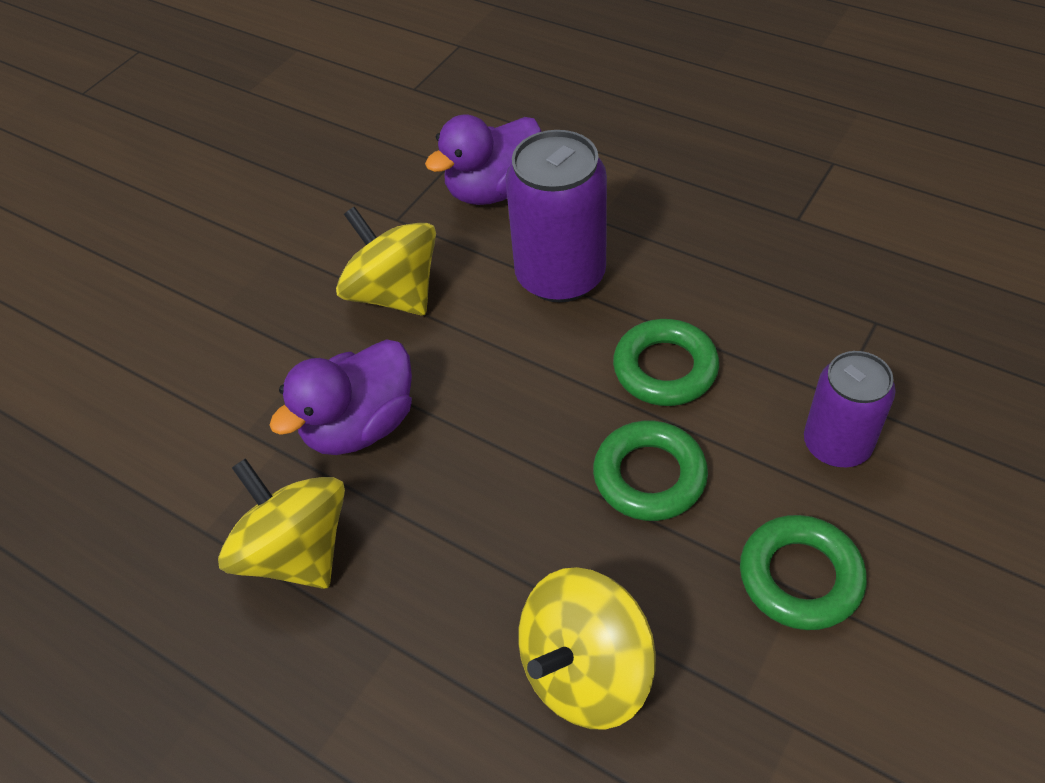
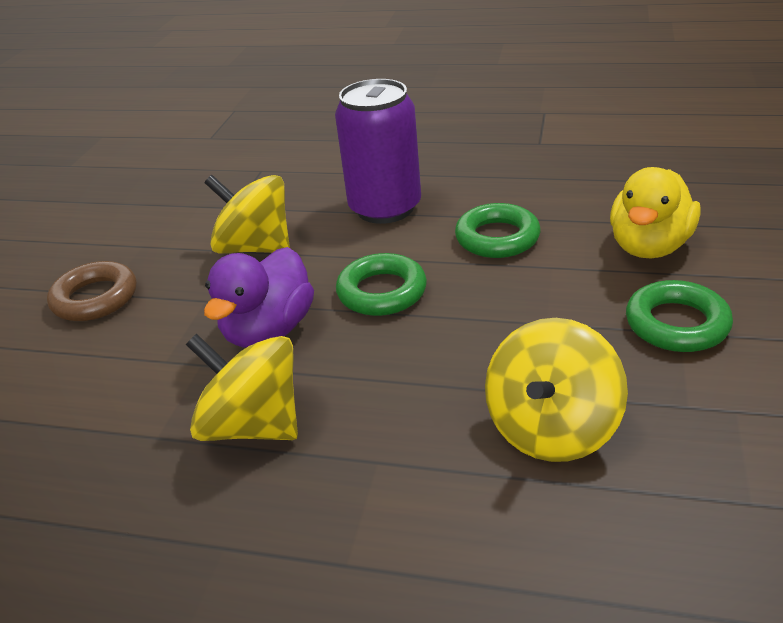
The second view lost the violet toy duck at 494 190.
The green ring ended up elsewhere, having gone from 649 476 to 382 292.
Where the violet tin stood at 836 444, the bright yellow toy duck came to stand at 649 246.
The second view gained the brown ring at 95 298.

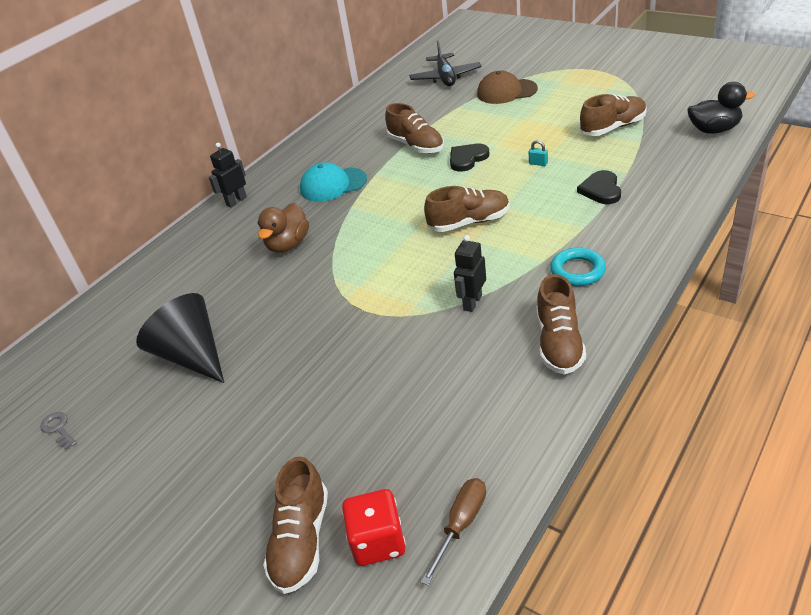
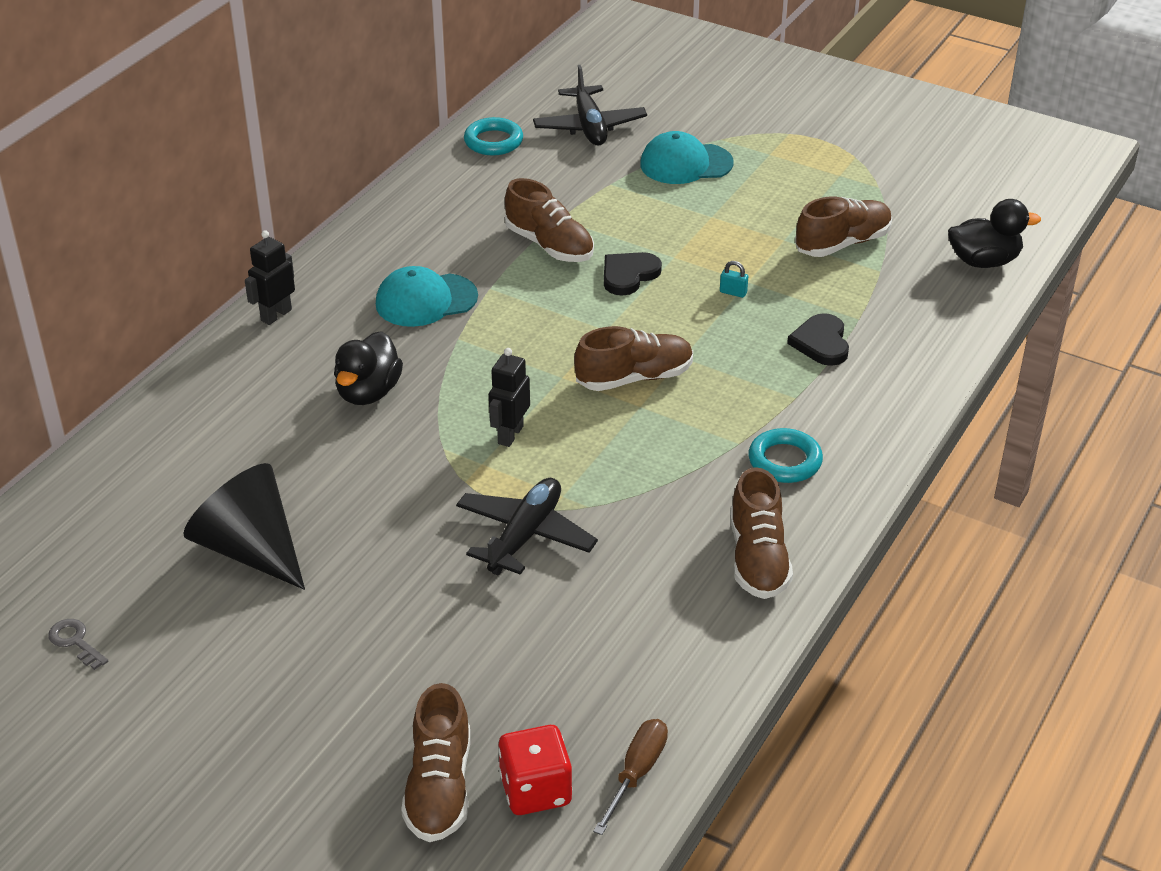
What was the brown toy duck at 288 244 turned into the ebony toy duck at 368 392.
The ebony toy robot ended up elsewhere, having gone from 472 302 to 510 435.
What was the brown baseball cap at 506 91 turned into the aqua baseball cap at 686 164.
The second view gained the ebony aeroplane at 525 535.
The second view gained the aqua ring at 493 141.

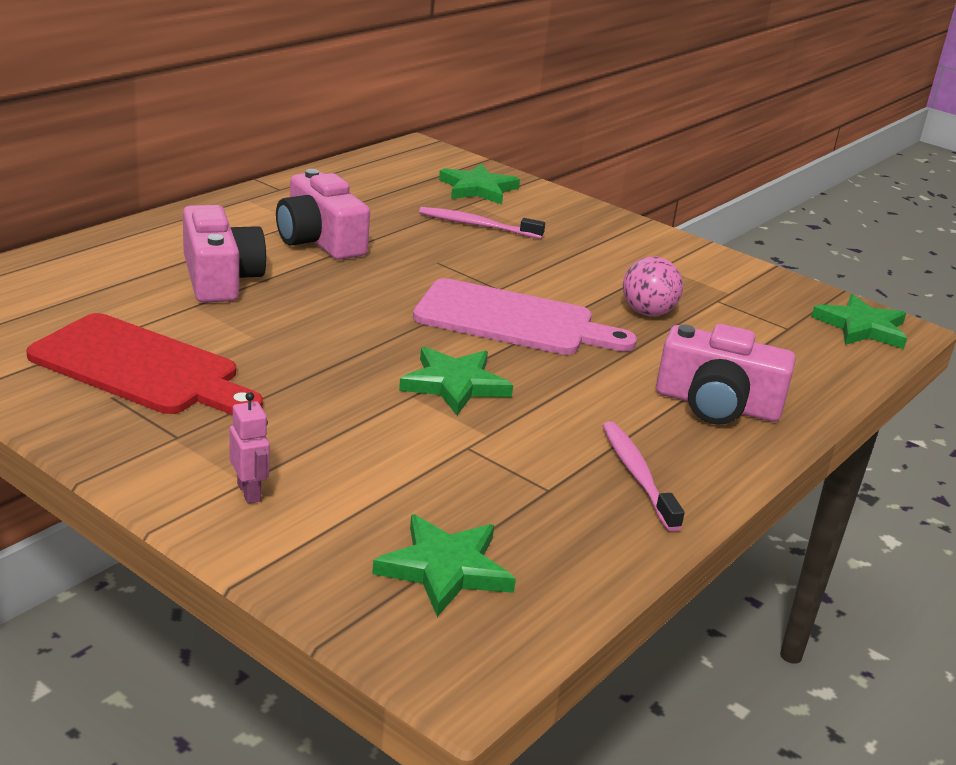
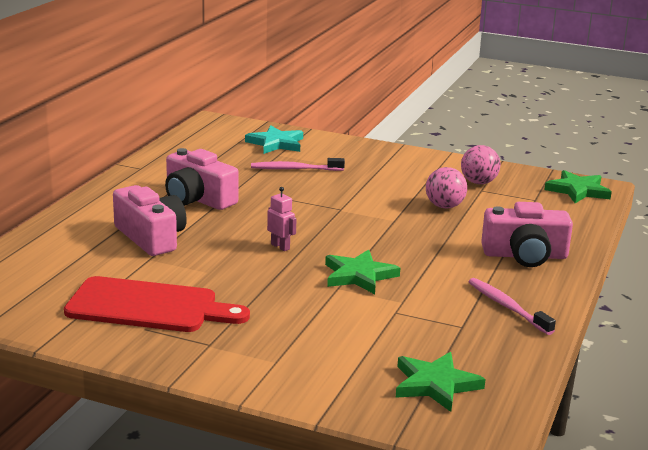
The rose-pink toy robot ended up elsewhere, having gone from 249 492 to 280 247.
The second view lost the rose-pink chopping board at 512 320.
What was the green five-pointed star at 478 189 turned into the aqua five-pointed star at 276 143.
The second view gained the rose-pink sphere at 478 182.

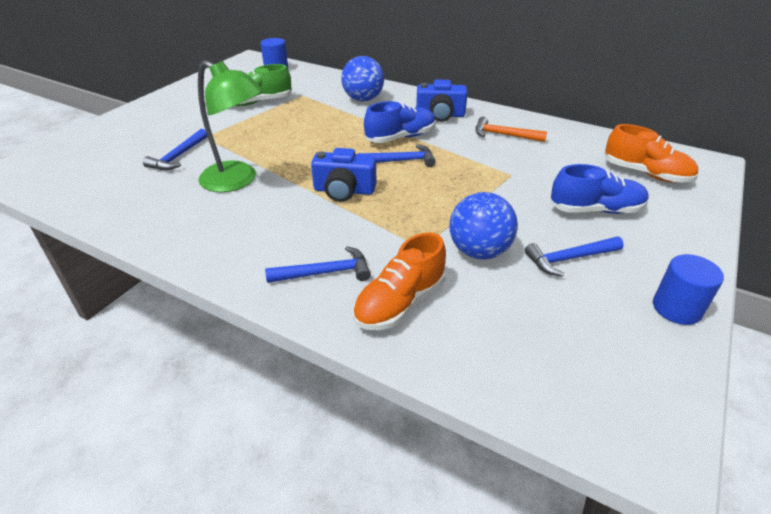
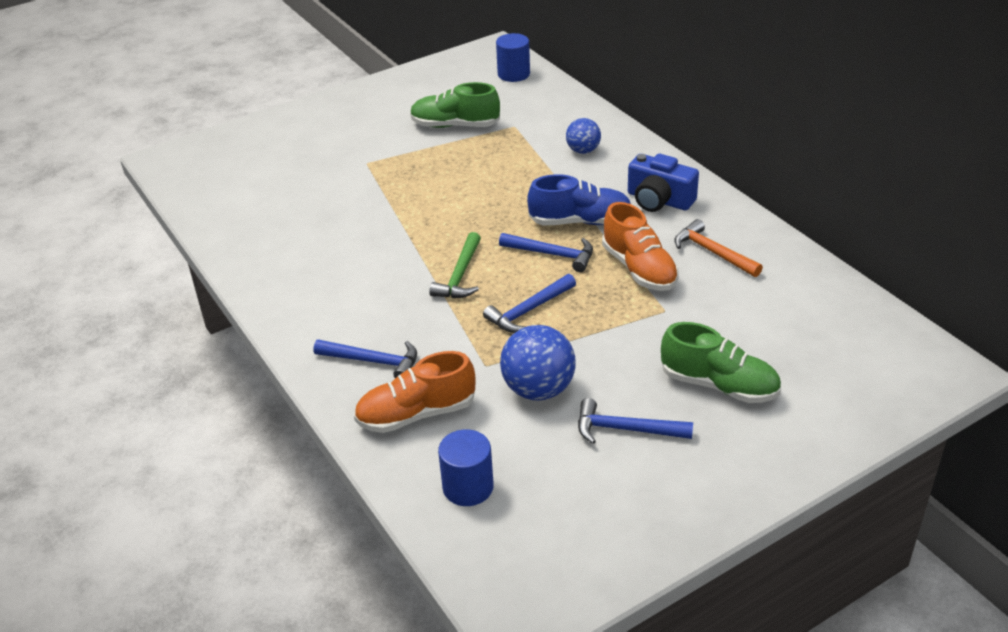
The blue hammer ended up elsewhere, having gone from 178 156 to 528 310.
The second view lost the green desk lamp at 237 181.
Where the blue photo camera stood at 344 191, the green hammer came to stand at 460 275.
The size of the blue sphere at 363 99 changed by a factor of 0.61.
What was the blue lace-up shoe at 596 210 turned into the green lace-up shoe at 719 385.
The orange lace-up shoe ended up elsewhere, having gone from 646 173 to 639 269.
The blue cylinder ended up elsewhere, having gone from 676 308 to 468 487.

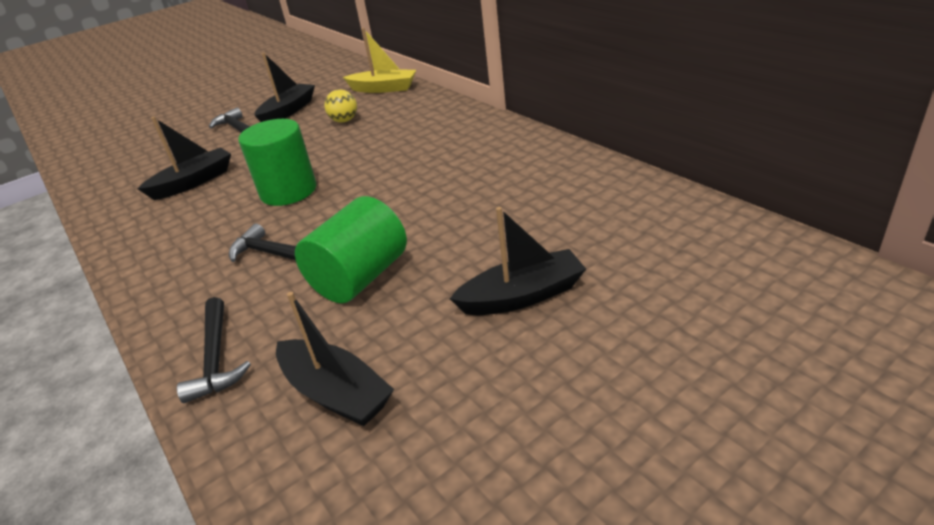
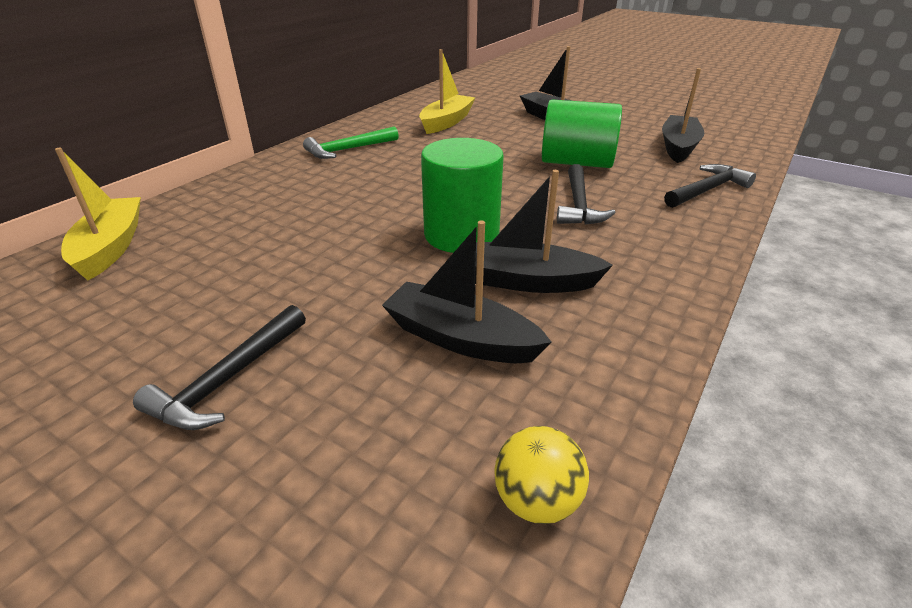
The ebony toy boat ended up elsewhere, having gone from 288 111 to 526 281.
The bright yellow sphere ended up elsewhere, having gone from 344 121 to 536 501.
The second view gained the green hammer at 348 150.
The second view gained the bright yellow toy boat at 446 122.

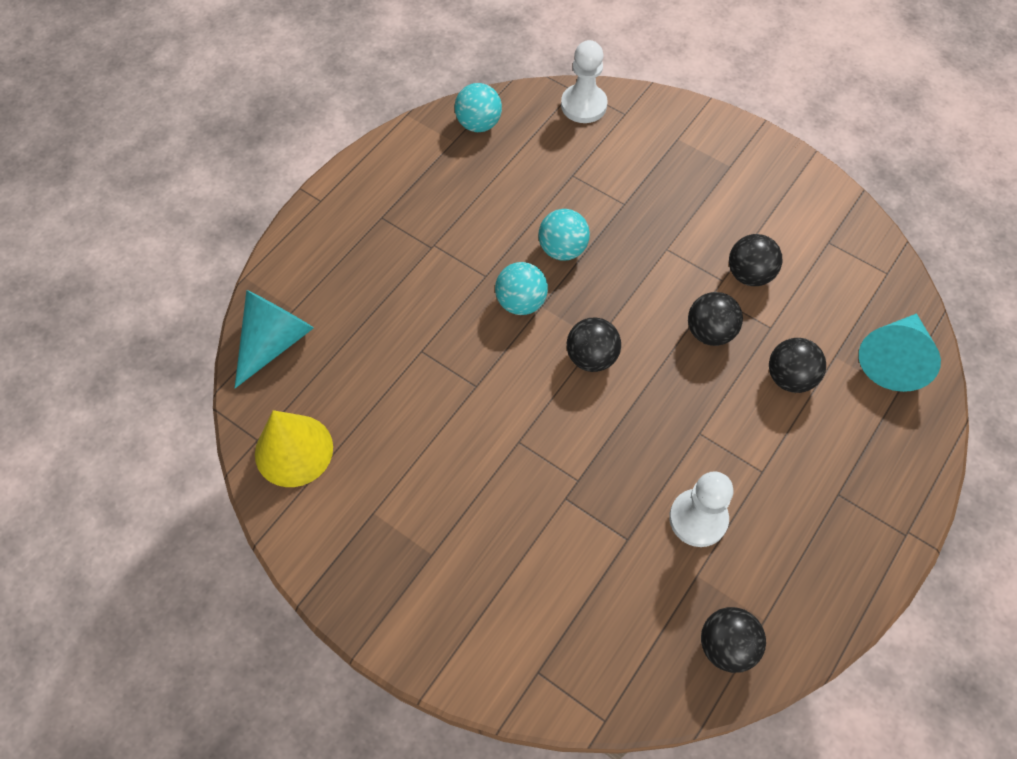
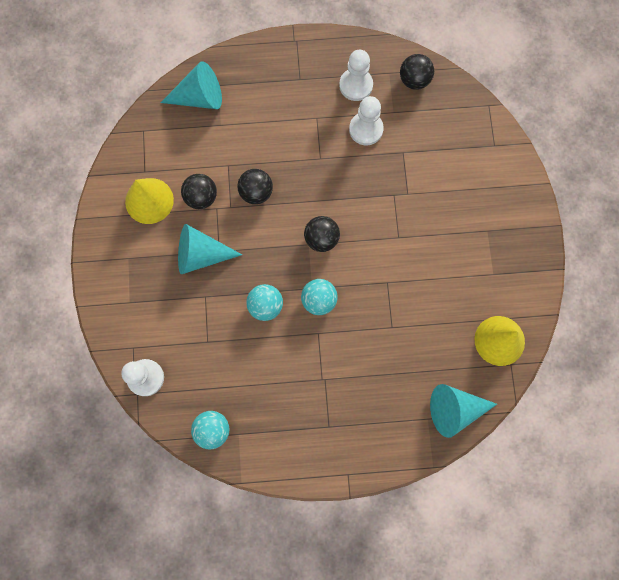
The second view lost the ebony sphere at 789 377.
The second view gained the bright yellow cone shape at 149 200.
The second view gained the aqua cone shape at 201 255.
The second view gained the white pawn at 356 85.

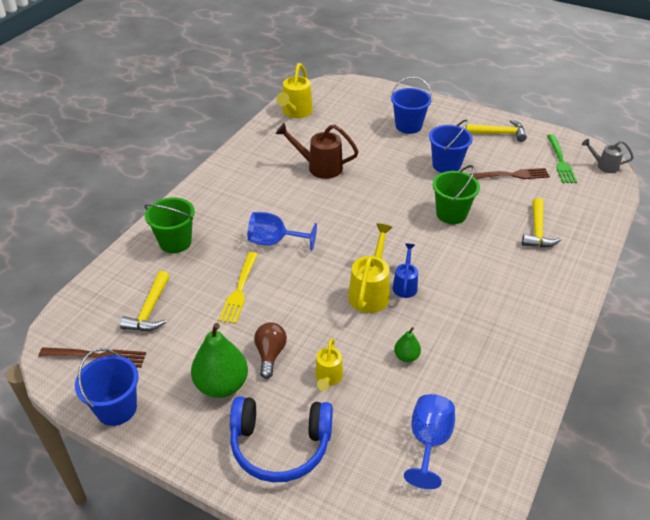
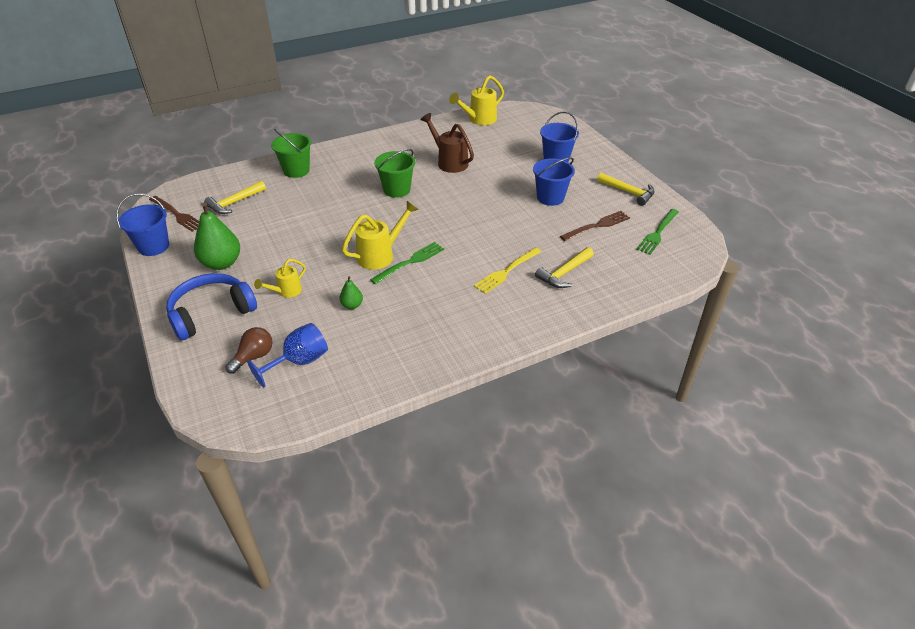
The bright yellow dinner fork ended up elsewhere, having gone from 239 290 to 506 271.
The blue headphones at 280 445 ended up facing another way, 105 degrees clockwise from before.
The second view lost the blue wine glass at 274 242.
The brown lightbulb ended up elsewhere, having gone from 270 354 to 254 357.
Where the blue sprinkling can stood at 405 285, the green dinner fork came to stand at 410 262.
The green bucket ended up elsewhere, having gone from 451 214 to 397 190.
The brown dinner fork at 511 175 ended up facing another way, 60 degrees counterclockwise from before.
The second view lost the ash-grey sprinkling can at 604 166.

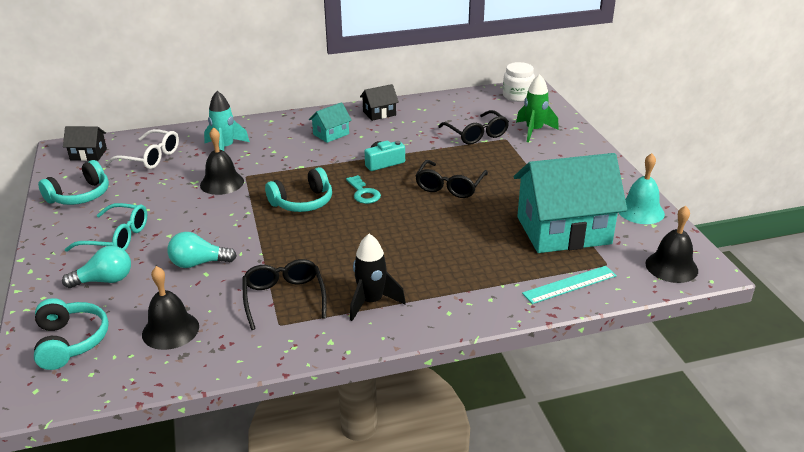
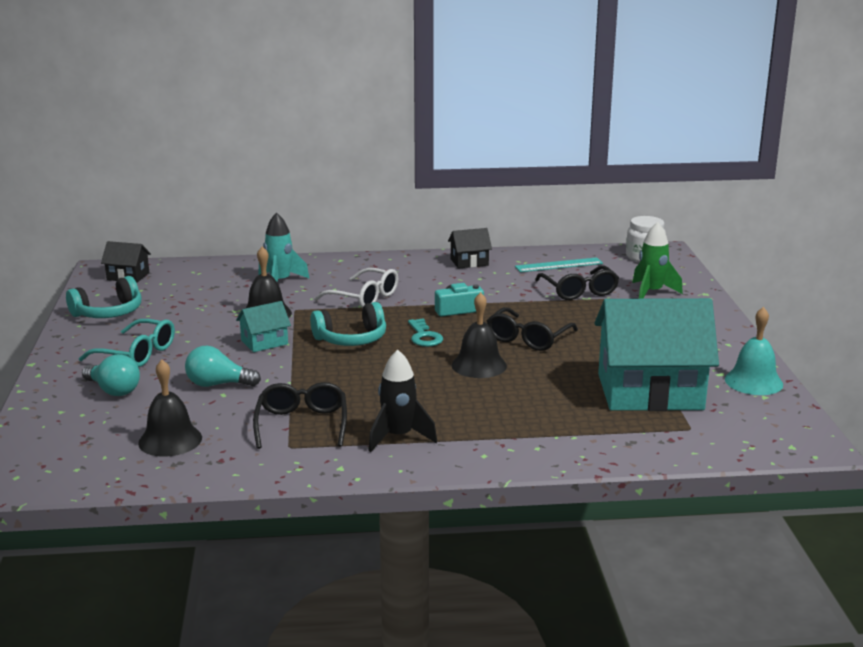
The second view lost the aqua headphones at 70 342.
The aqua lightbulb at 105 280 ended up facing another way, 45 degrees clockwise from before.
The white spectacles ended up elsewhere, having gone from 150 157 to 364 298.
The aqua cottage ended up elsewhere, having gone from 331 134 to 264 342.
The aqua straightedge ended up elsewhere, having gone from 569 284 to 558 265.
The ebony school bell ended up elsewhere, having gone from 671 267 to 479 365.

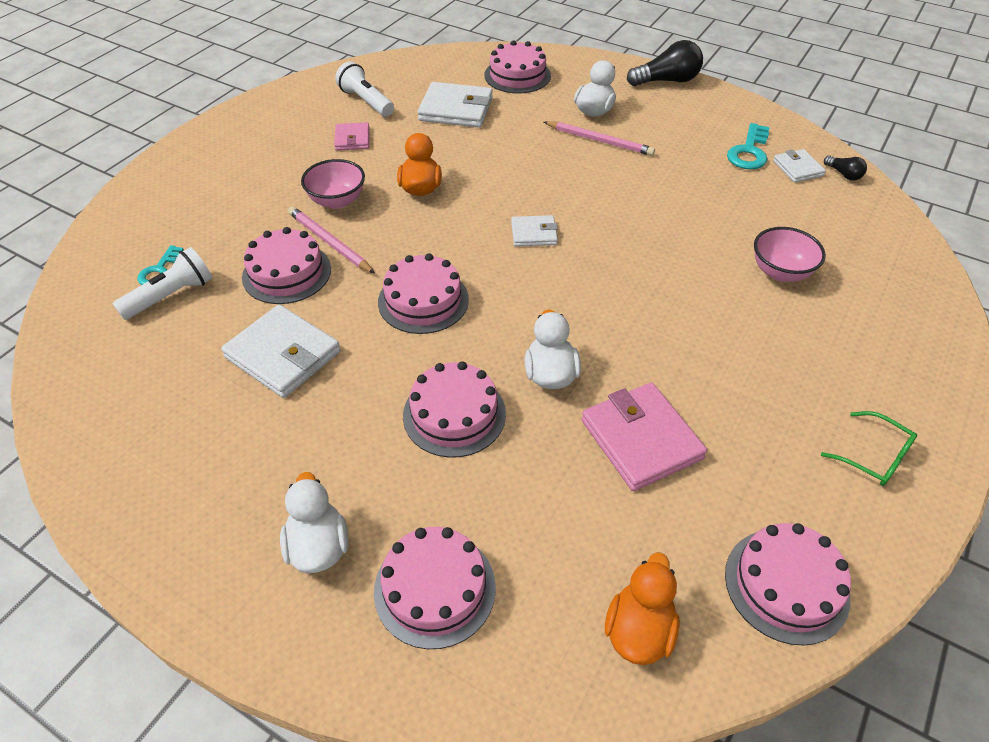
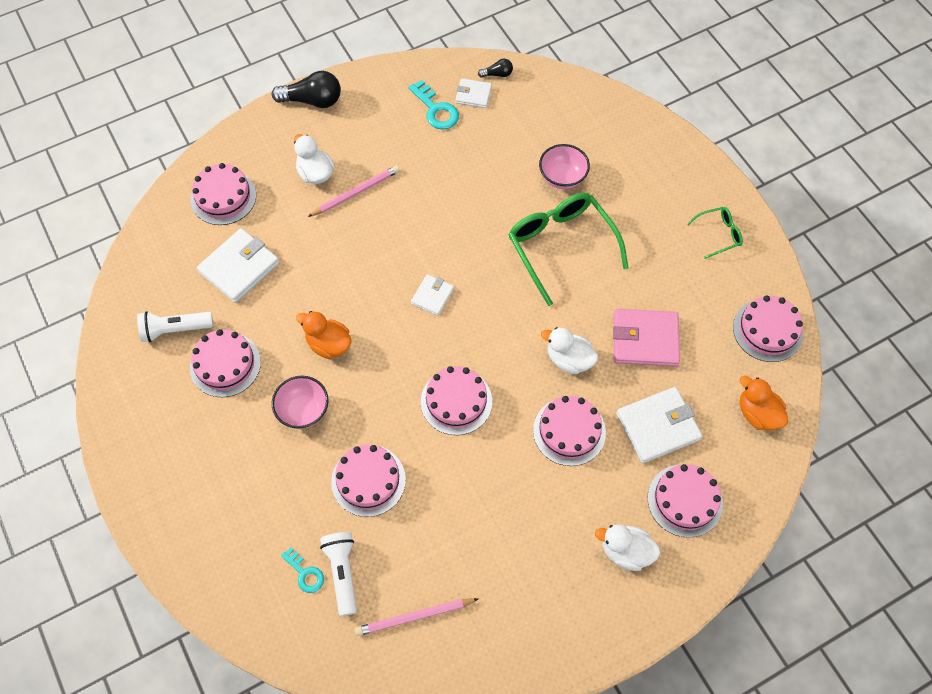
The white card wallet ended up elsewhere, having gone from 283 355 to 658 426.
The rose-pink wooden pencil ended up elsewhere, having gone from 329 242 to 414 617.
Where the rose-pink card wallet stood at 352 139, the rose-pink cake came to stand at 225 364.
The ebony lightbulb at 667 81 ended up facing another way, 75 degrees clockwise from before.
The second view gained the green spectacles at 561 246.

